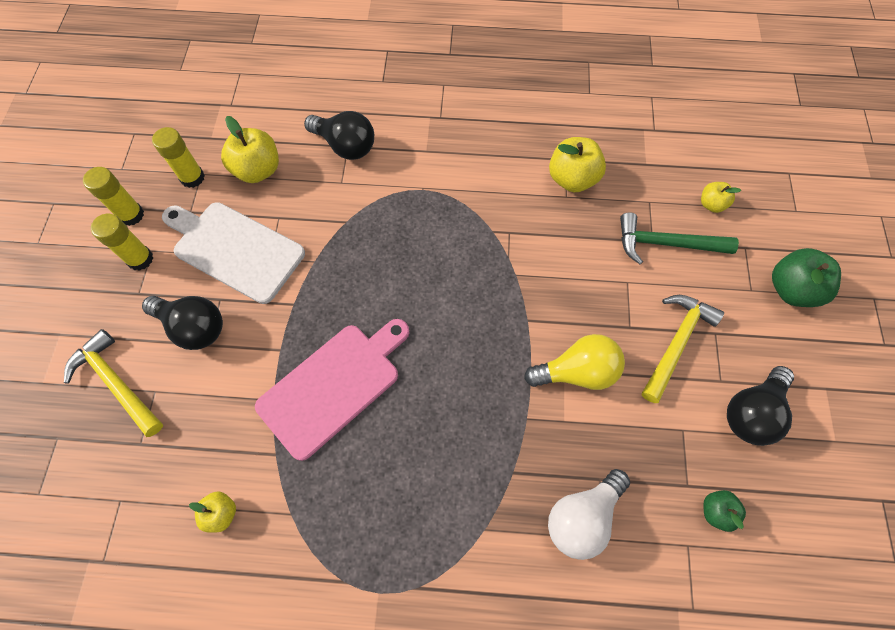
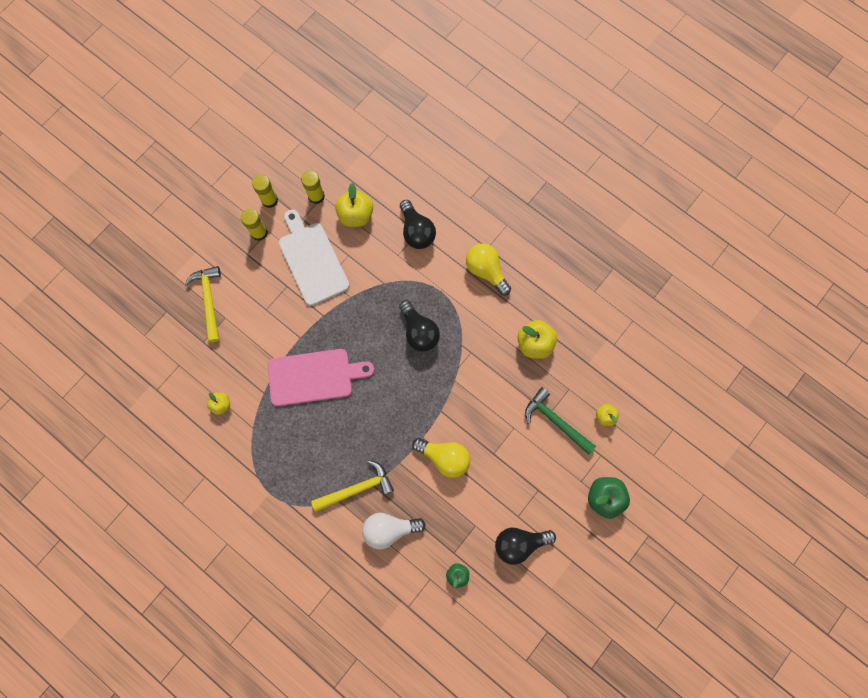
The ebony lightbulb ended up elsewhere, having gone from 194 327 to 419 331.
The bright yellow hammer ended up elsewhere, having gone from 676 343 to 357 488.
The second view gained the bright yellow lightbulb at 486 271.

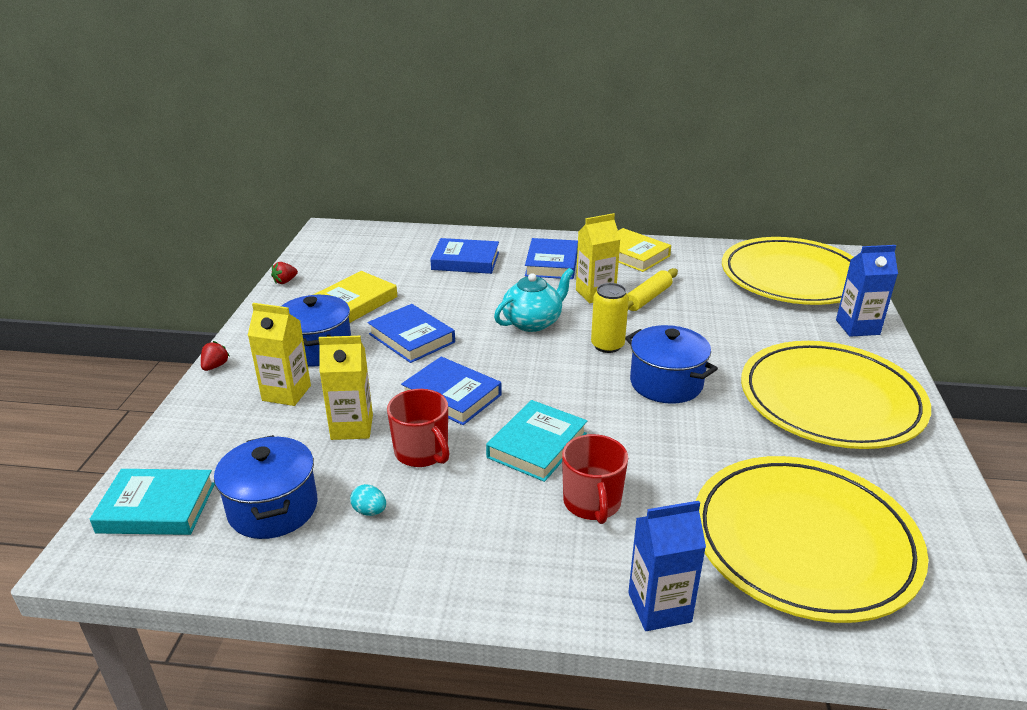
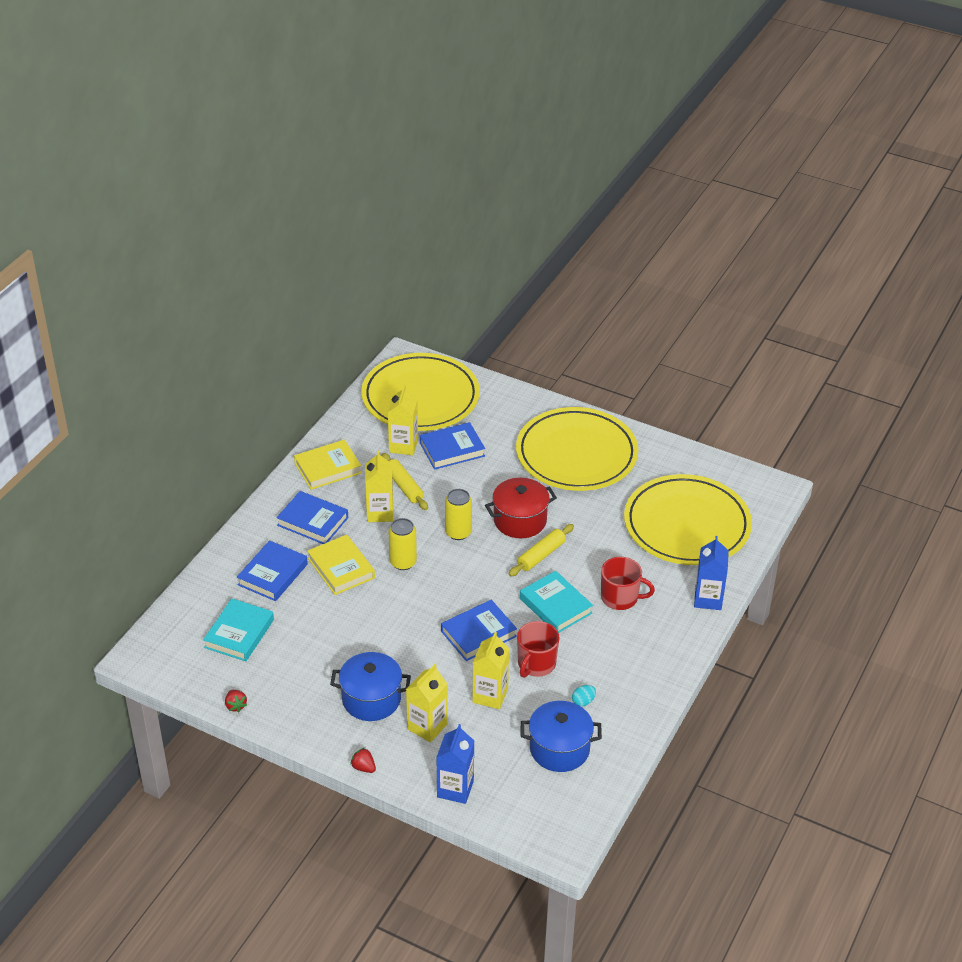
The aqua hardback ended up elsewhere, having gone from 157 508 to 239 633.
The bright yellow hardback ended up elsewhere, having gone from 356 302 to 341 568.
The blue hardback ended up elsewhere, having gone from 412 338 to 452 449.
The red tea mug at 422 452 ended up facing another way, 135 degrees clockwise from before.
Where the aqua china teapot stood at 533 322, the bright yellow tin came to stand at 403 562.
What was the blue cooking pot at 666 383 turned into the red cooking pot at 520 520.
The blue juice carton ended up elsewhere, having gone from 857 327 to 455 789.
The second view gained the bright yellow juice carton at 403 446.
The second view gained the bright yellow pastry roller at 541 555.

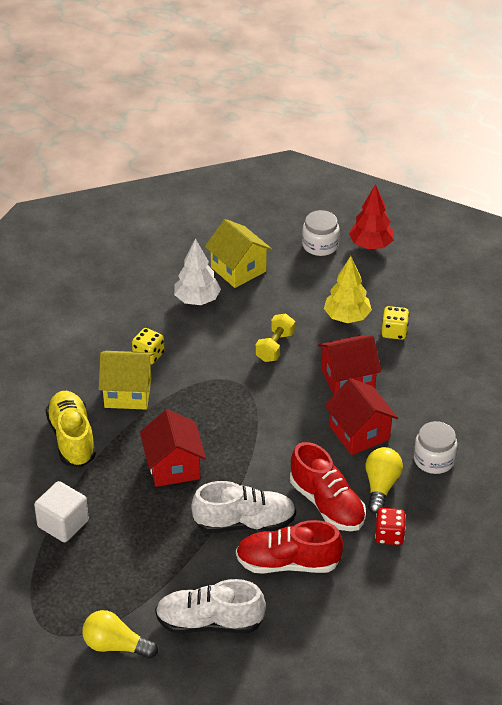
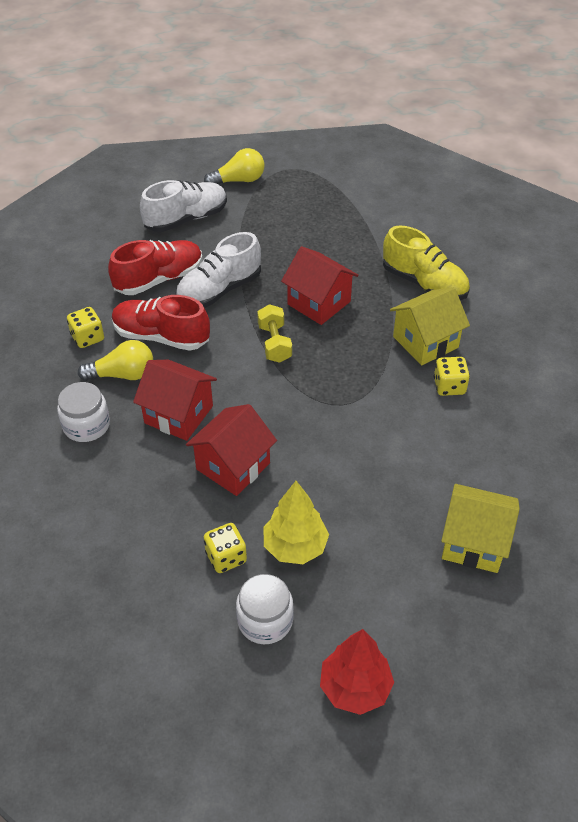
The second view lost the white cube at 63 524.
The second view lost the white toy tree at 197 300.
The bright yellow free weight ended up elsewhere, having gone from 275 347 to 274 343.
The white jam jar ended up elsewhere, having gone from 320 245 to 265 620.
The bright yellow lightbulb at 381 486 ended up facing another way, 75 degrees counterclockwise from before.
What was the red die at 389 535 turned into the bright yellow die at 88 338.

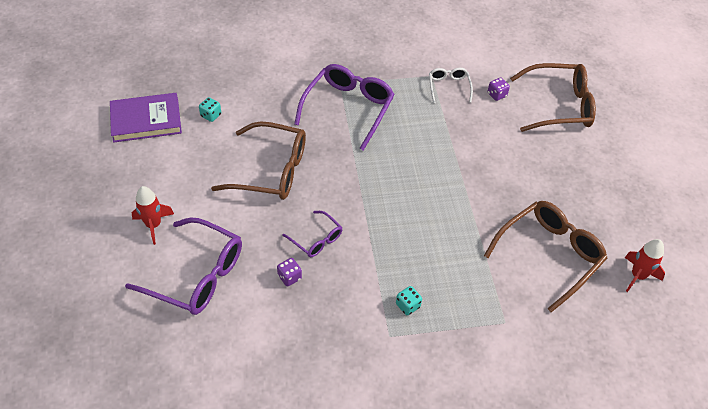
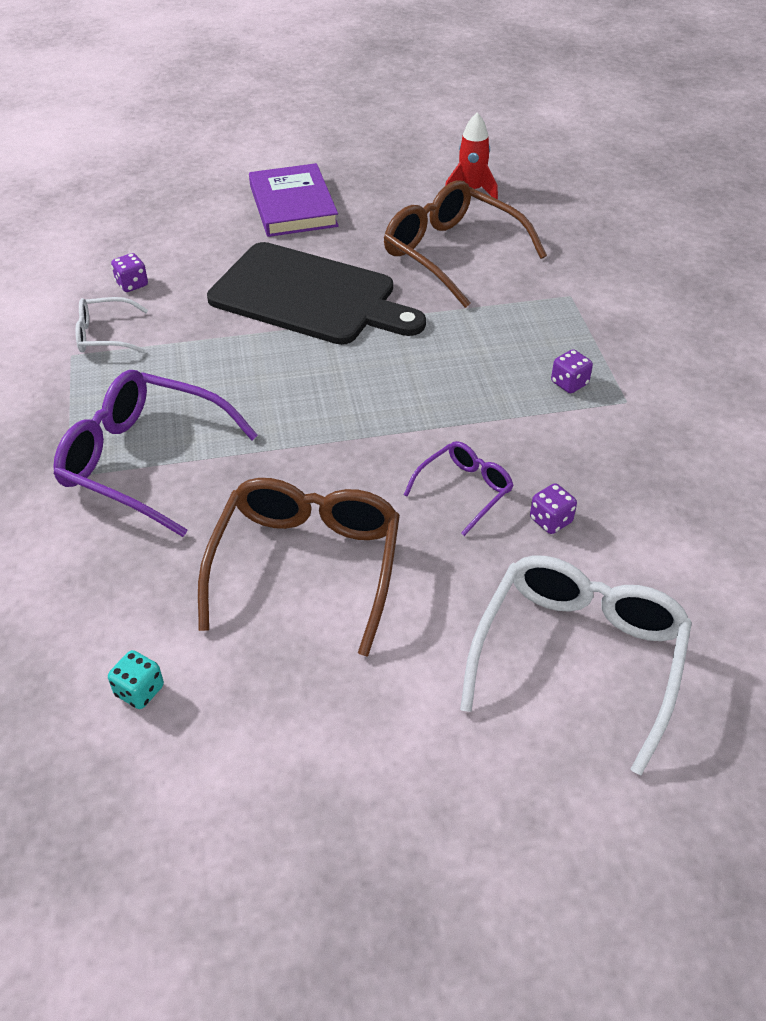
The violet hardback ended up elsewhere, having gone from 146 120 to 293 205.
What was the violet spectacles at 197 275 turned into the white spectacles at 578 657.
The second view lost the red toy rocket at 153 225.
What was the aqua die at 407 305 turned into the violet die at 569 383.
The second view lost the brown spectacles at 559 106.
The second view gained the ebony chopping board at 309 296.

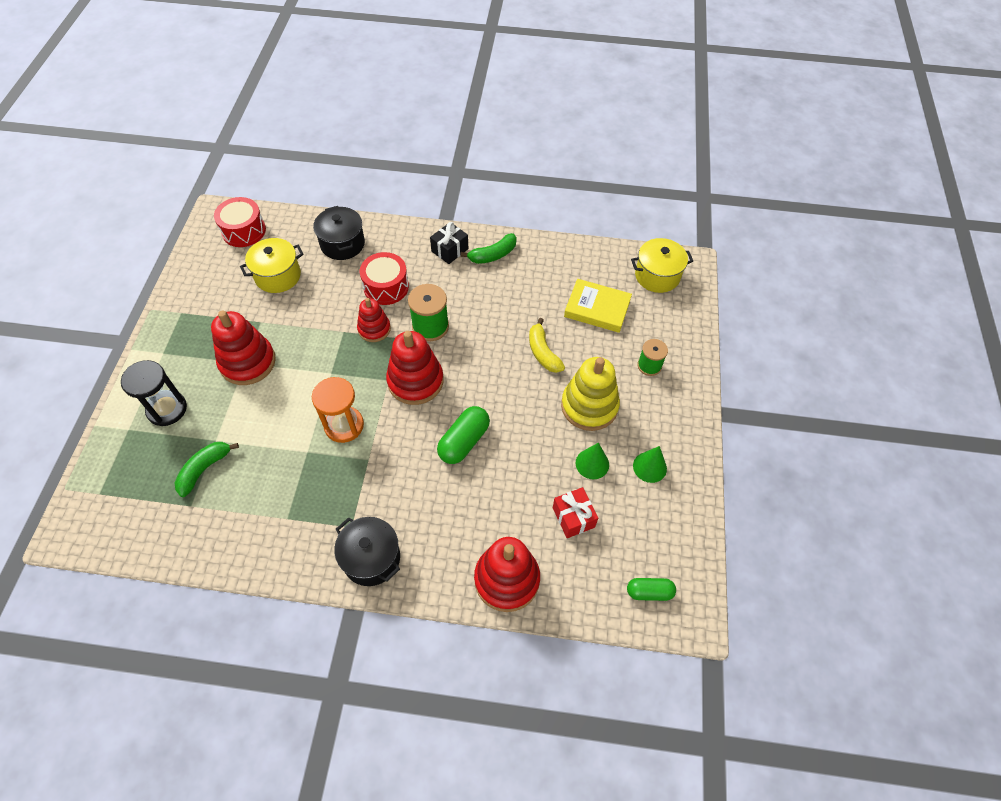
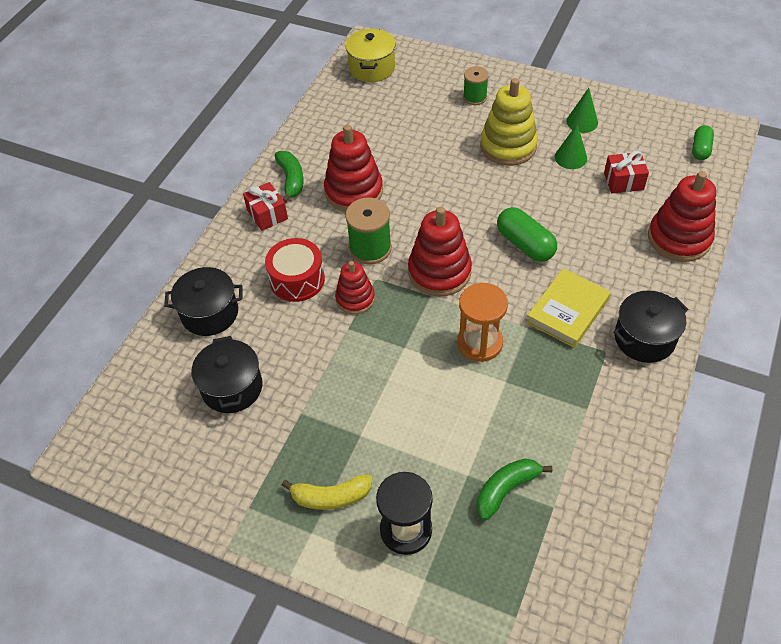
The green toy banana at 204 469 ended up facing another way, 90 degrees clockwise from before.
The red stacking rings ended up elsewhere, having gone from 247 362 to 354 191.
The second view lost the red drum at 244 231.
What was the bright yellow cooking pot at 278 276 turned into the ebony cooking pot at 232 387.
What was the ebony wrapped gift at 450 250 turned into the red wrapped gift at 267 214.
The bright yellow toy banana ended up elsewhere, having gone from 543 352 to 331 497.
The bright yellow hardback ended up elsewhere, having gone from 597 308 to 567 311.

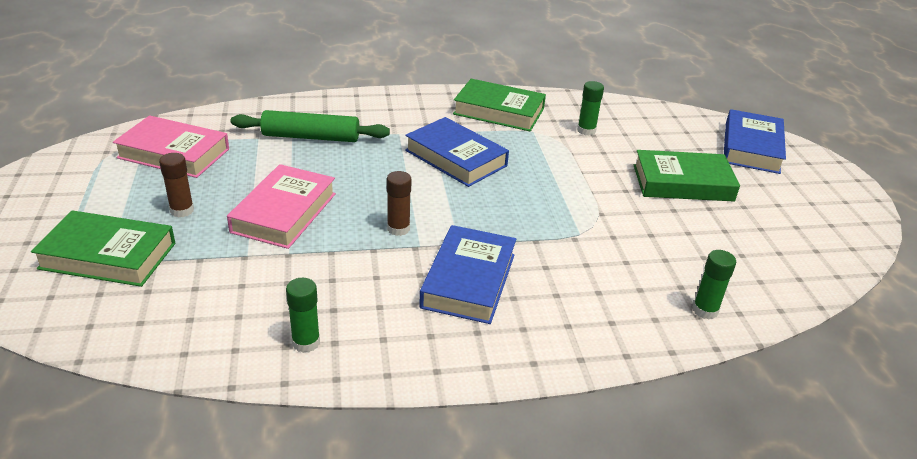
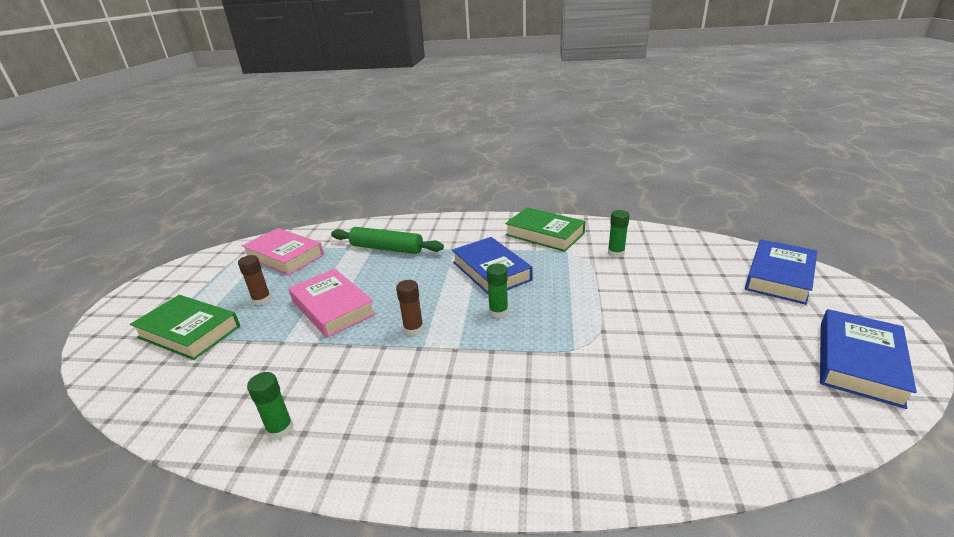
The rose-pink hardback at 284 212 ended up facing another way, 75 degrees counterclockwise from before.
The blue hardback ended up elsewhere, having gone from 468 280 to 858 362.
The second view lost the green hardback at 682 183.
The green stick of glue ended up elsewhere, having gone from 705 310 to 498 312.

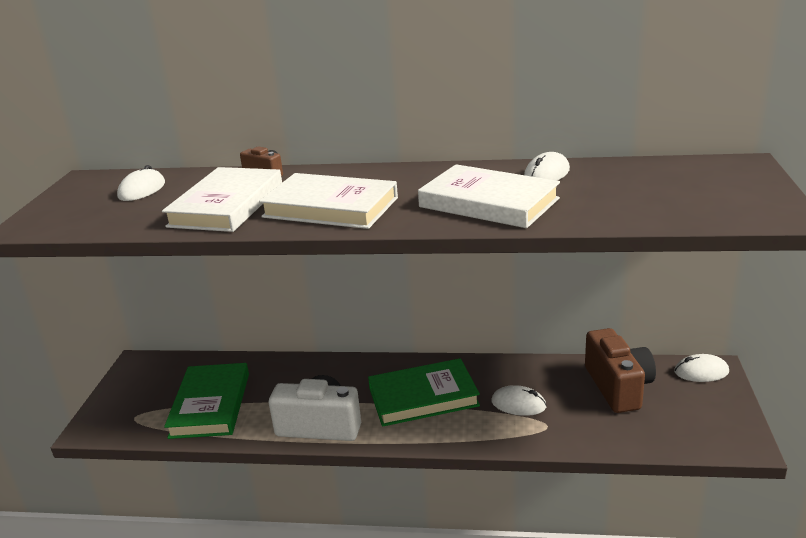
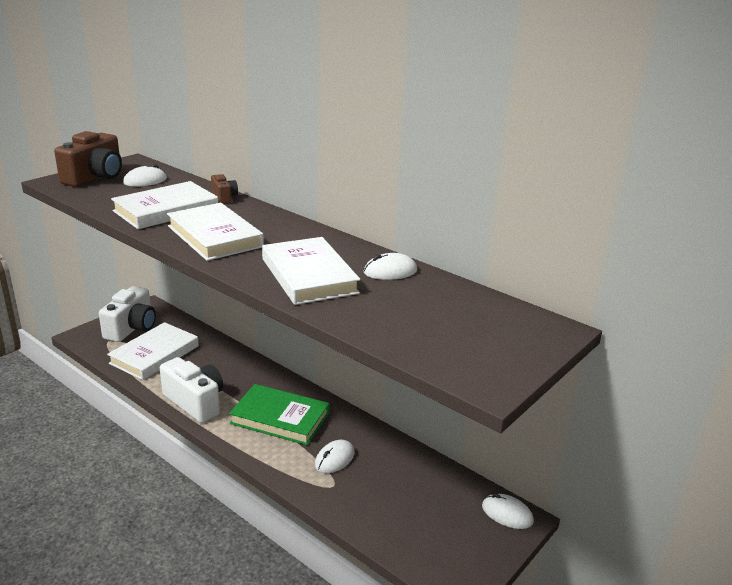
What was the green hardback at 210 405 turned into the white hardback at 155 355.
The white PC mouse at 518 404 ended up facing another way, 75 degrees clockwise from before.
The brown photo camera ended up elsewhere, having gone from 618 387 to 95 177.
The second view gained the white photo camera at 132 328.

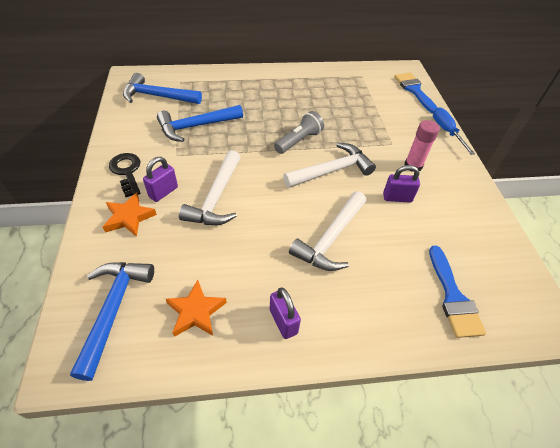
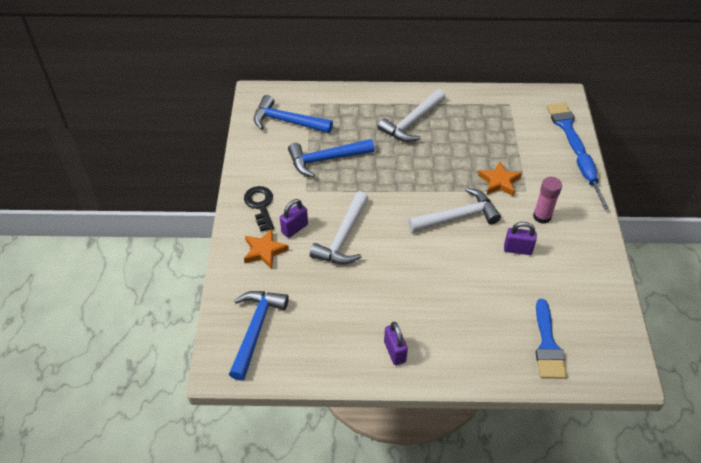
The orange five-pointed star ended up elsewhere, having gone from 196 312 to 499 182.
The second view lost the ash-grey pocket torch at 299 141.
The white hammer ended up elsewhere, having gone from 330 238 to 412 122.

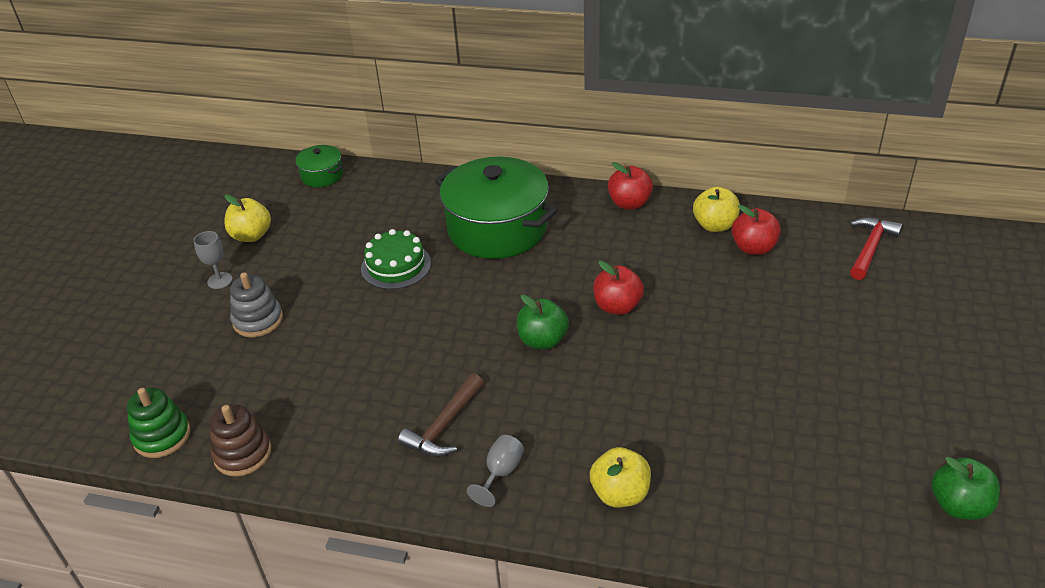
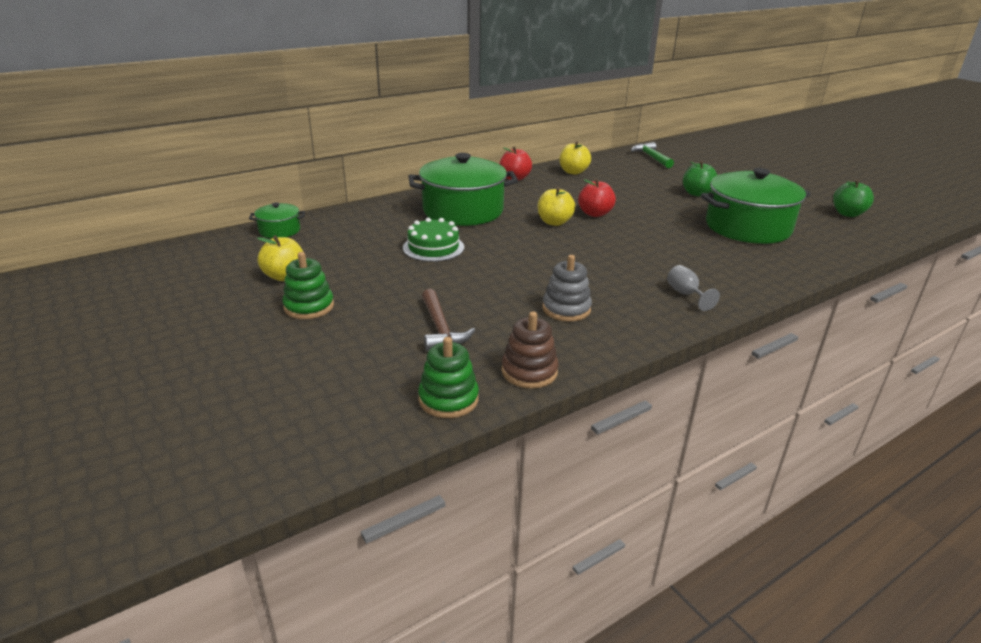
Where the ash-grey wine glass stood at 220 280, the green stacking rings came to stand at 309 307.
The ash-grey stacking rings ended up elsewhere, having gone from 258 320 to 566 309.
The brown hammer ended up elsewhere, having gone from 444 426 to 440 328.
The green apple ended up elsewhere, having gone from 542 340 to 697 193.
The bright yellow apple ended up elsewhere, having gone from 620 493 to 554 222.
The second view lost the red apple at 753 248.
What was the red hammer at 870 248 turned into the green hammer at 651 157.
The second view gained the green cooking pot at 747 227.

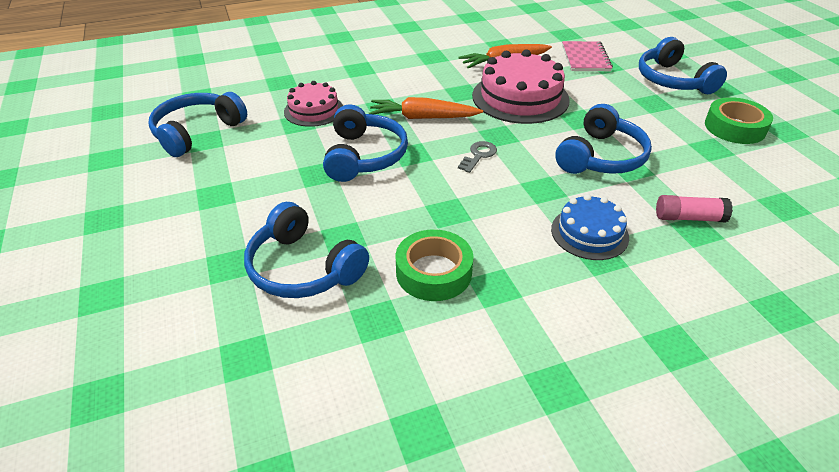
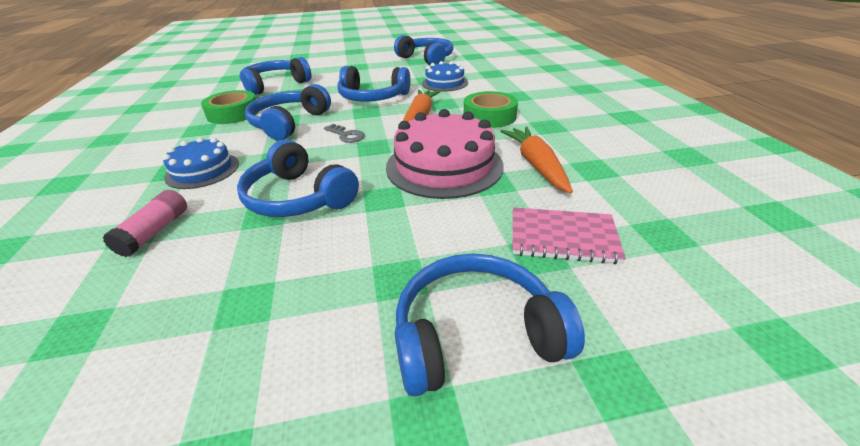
What was the rose-pink cake at 313 110 turned into the blue cake at 444 83.
The green tape ended up elsewhere, having gone from 734 127 to 489 116.
The second view gained the blue headphones at 289 123.

